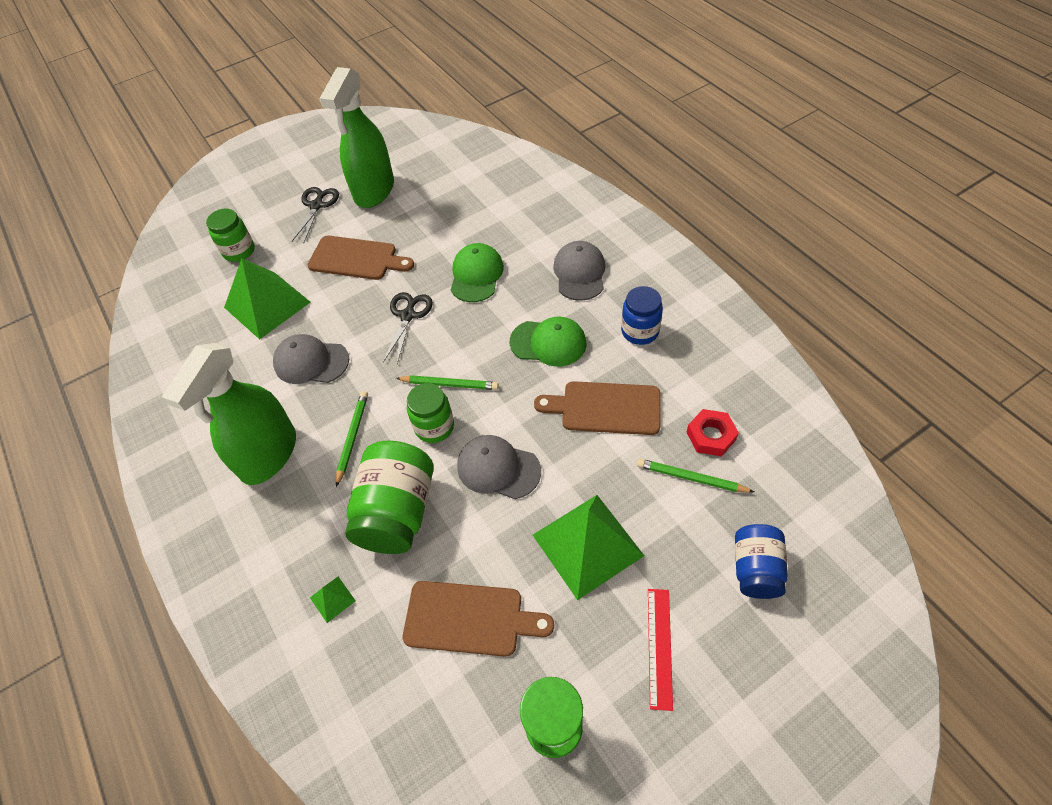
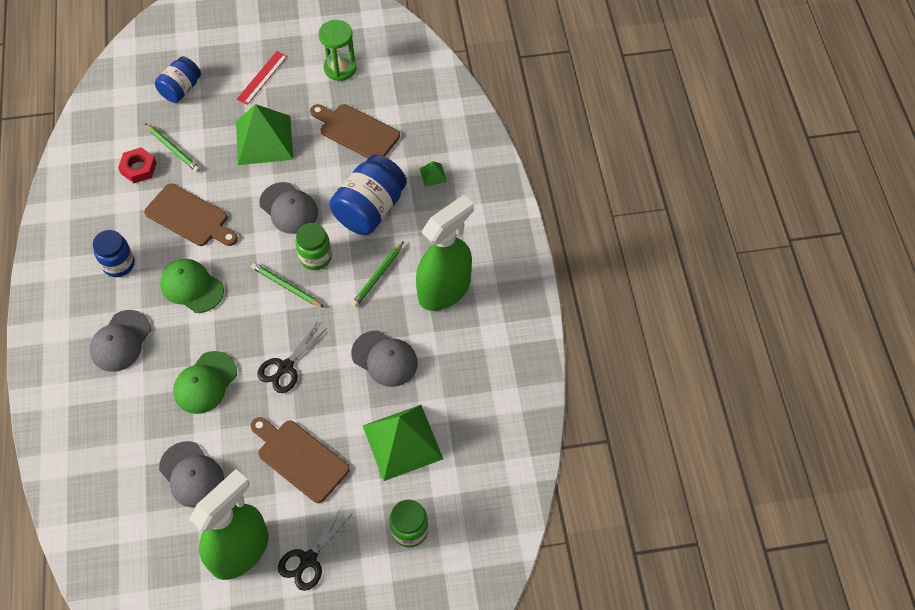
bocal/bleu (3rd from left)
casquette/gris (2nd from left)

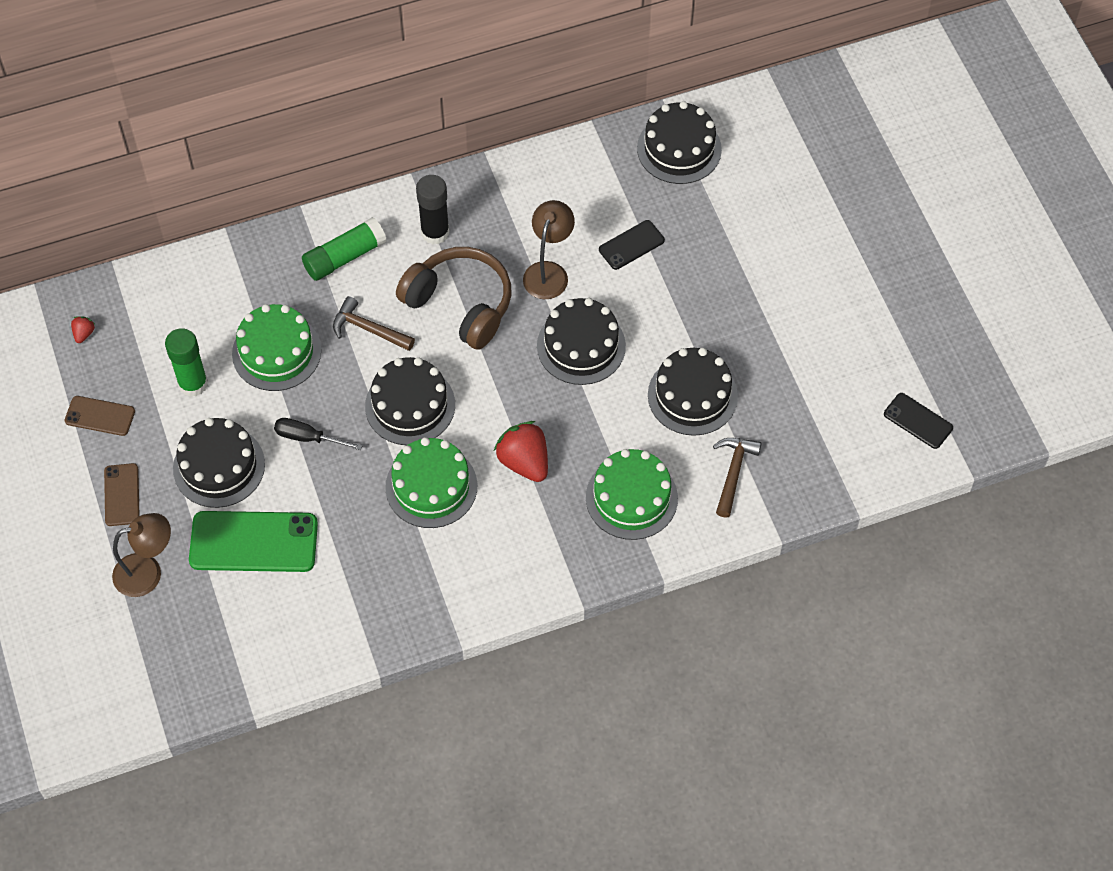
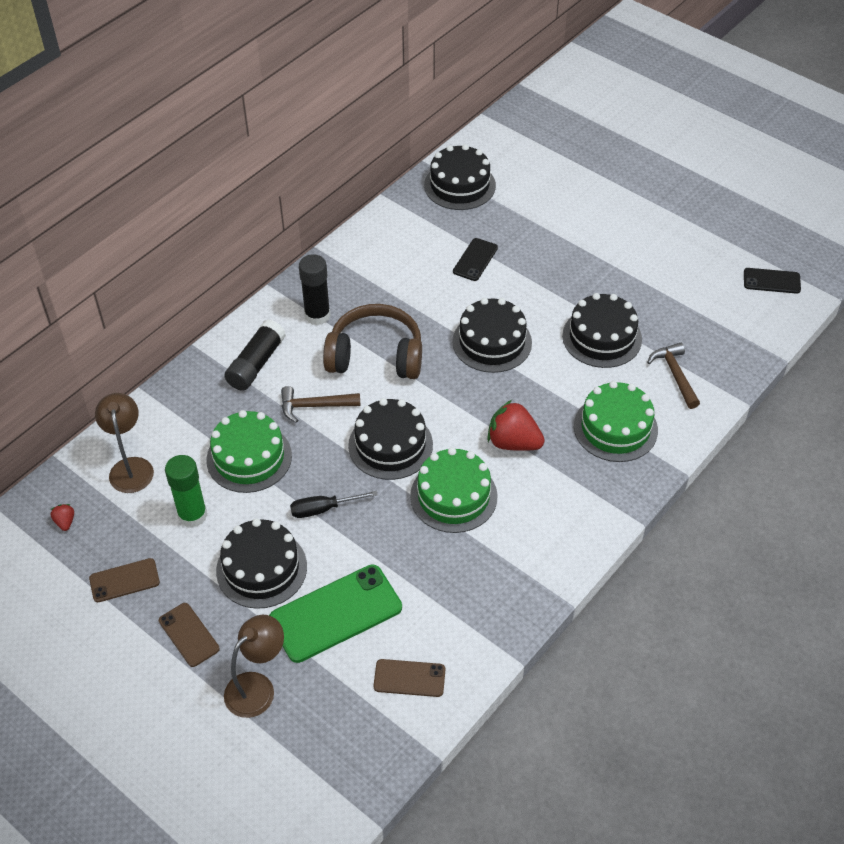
bâton de colle/noir (1st from left)
lampe/marron (1st from left)
téléphone/marron (3rd from left)

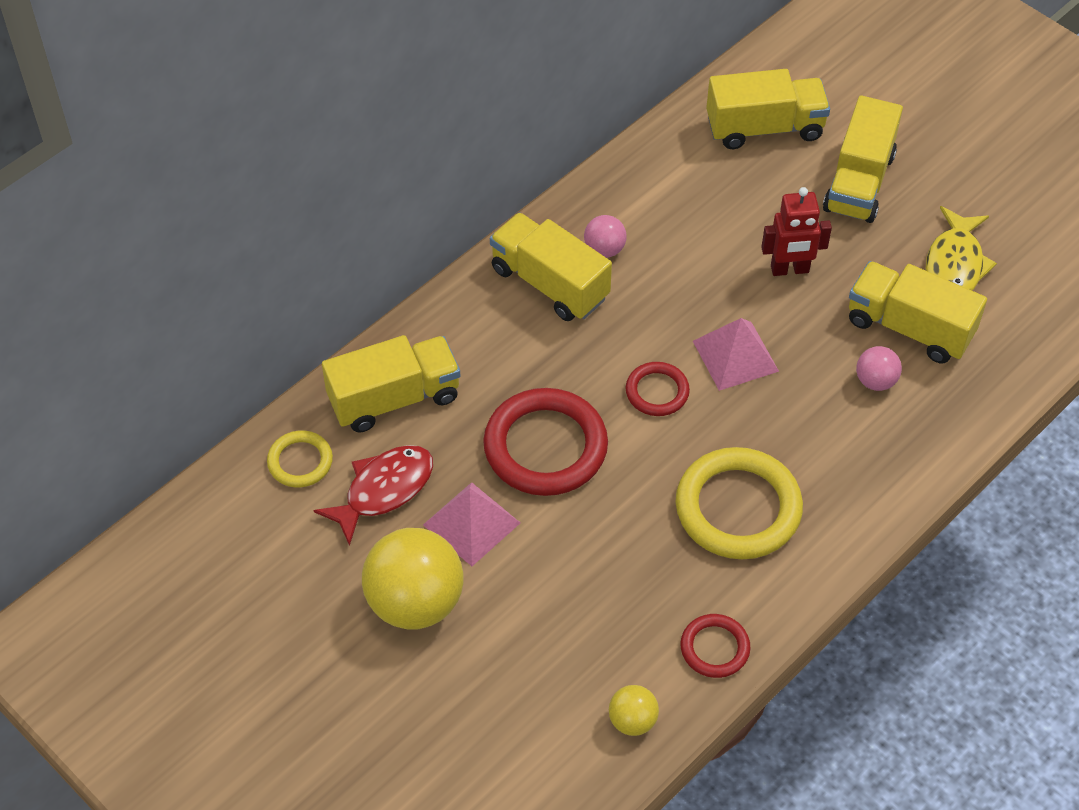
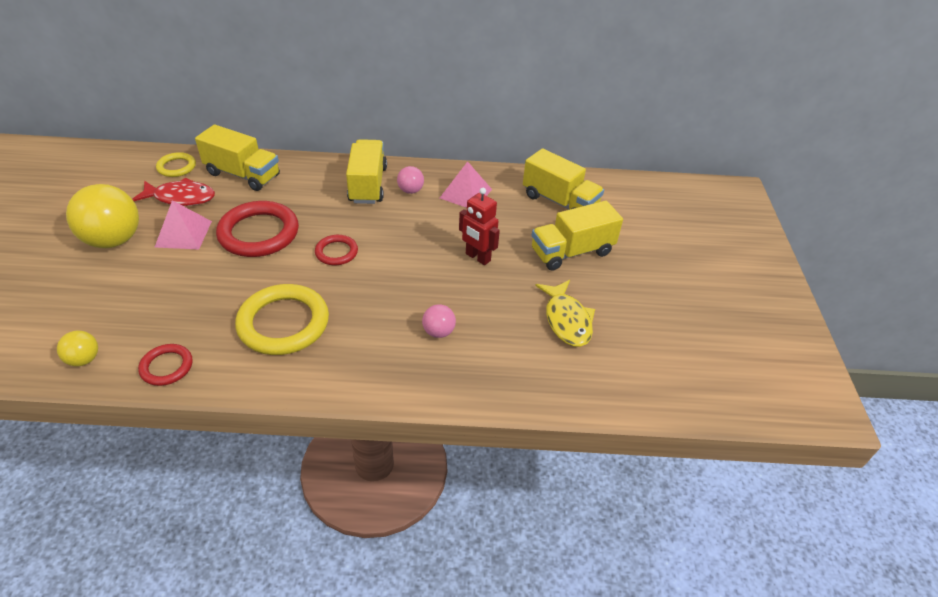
pyramide/rose (2nd from left)
camion/jaune (5th from left in the first image)
poisson/jaune

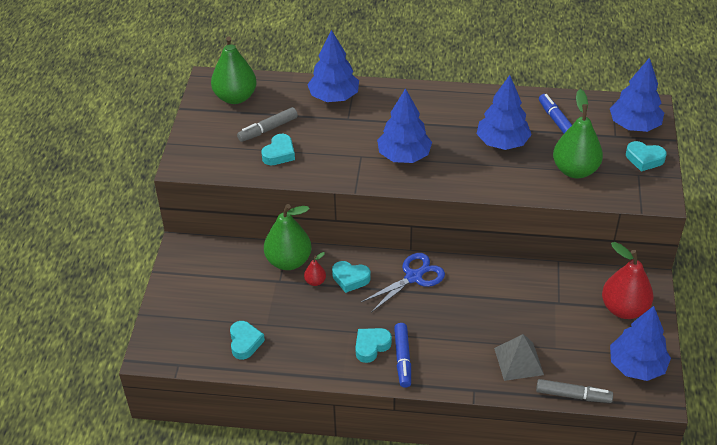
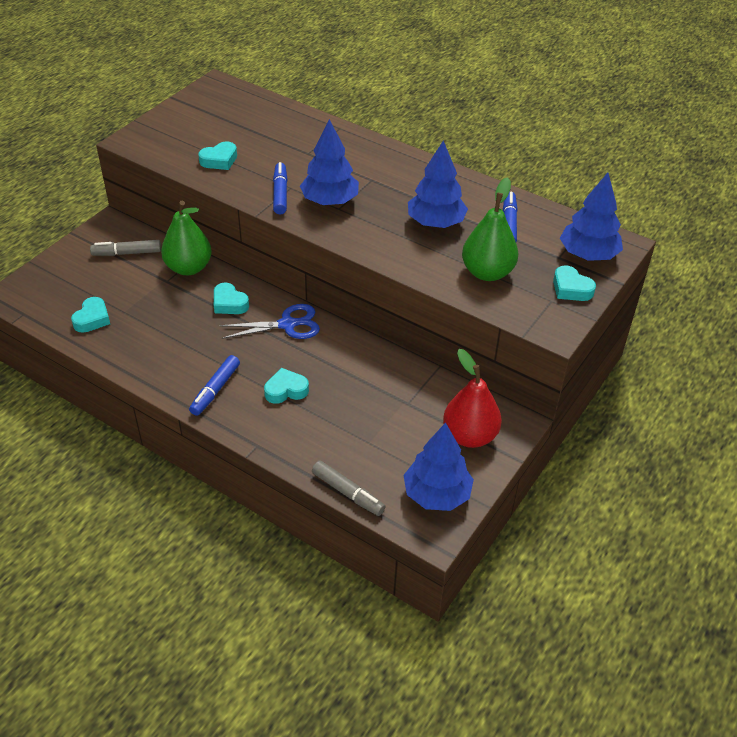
poire/vert (1st from left in the first image)
feutre/gris (1st from left)
poire/rouge (1st from left in the first image)
arbre/bleu (1st from left in the first image)
cœur/turquoise (4th from left)
pyramide/gris
feutre/bleu (2nd from left)

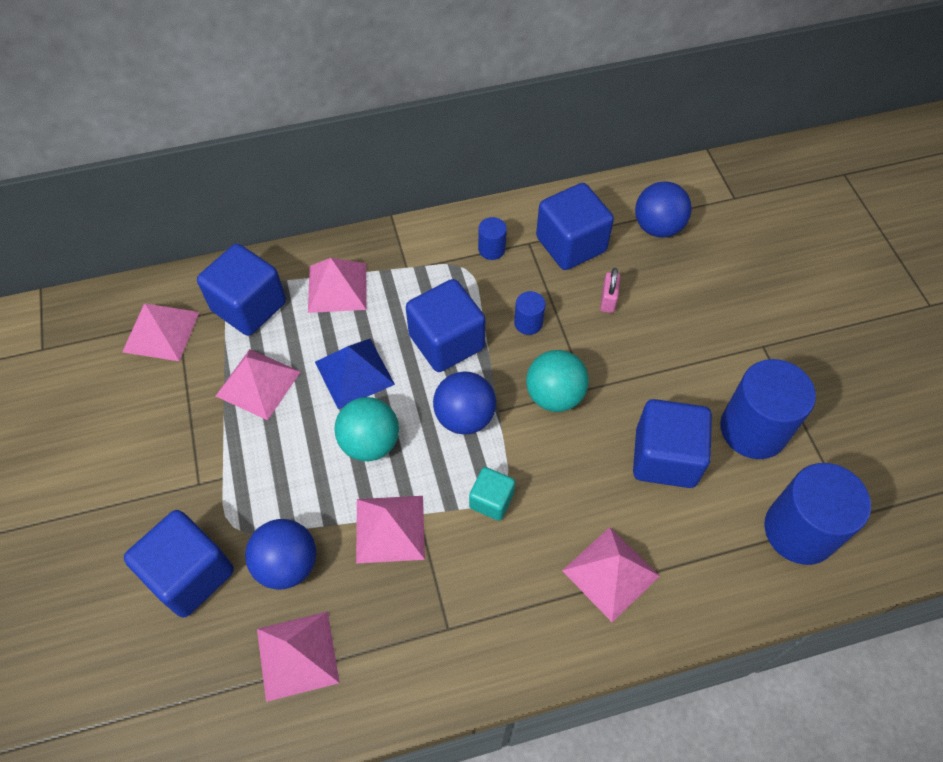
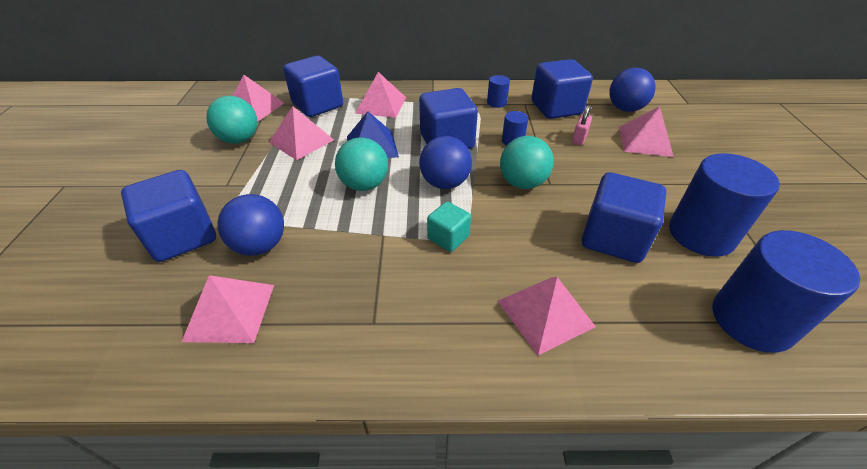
pyramide/rose (6th from left)
balle/turquoise (1st from left)

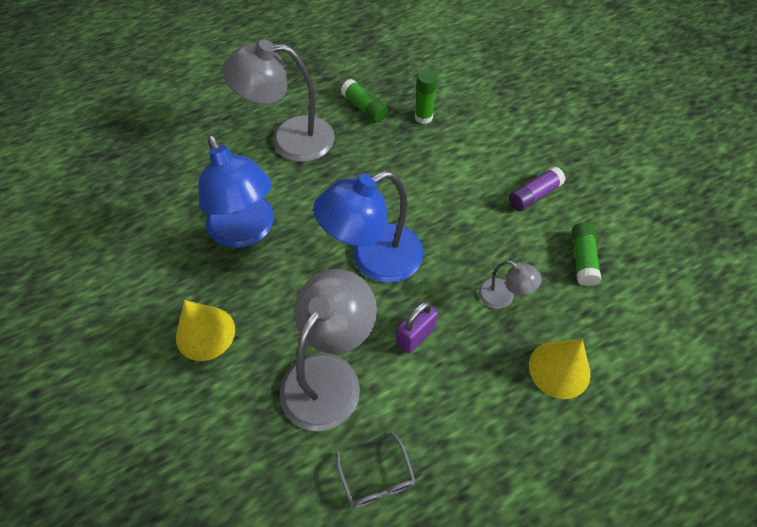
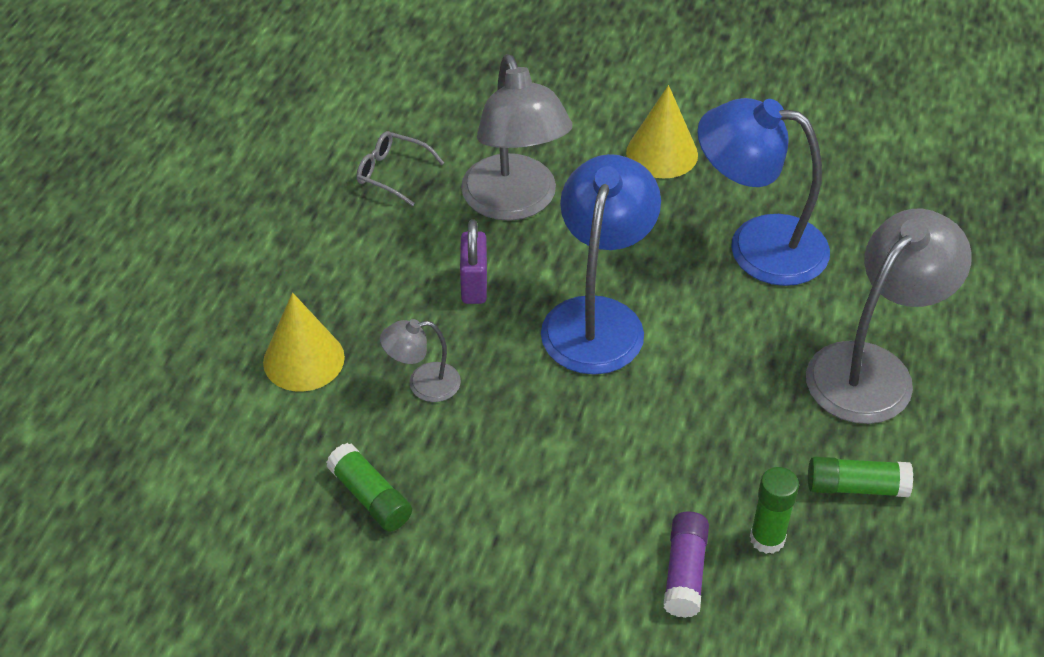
bâton de colle/violet

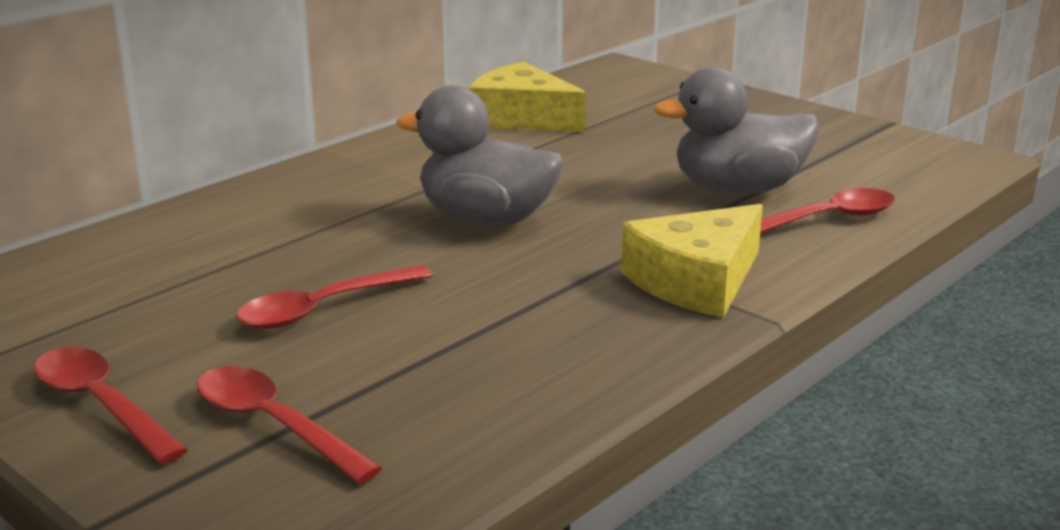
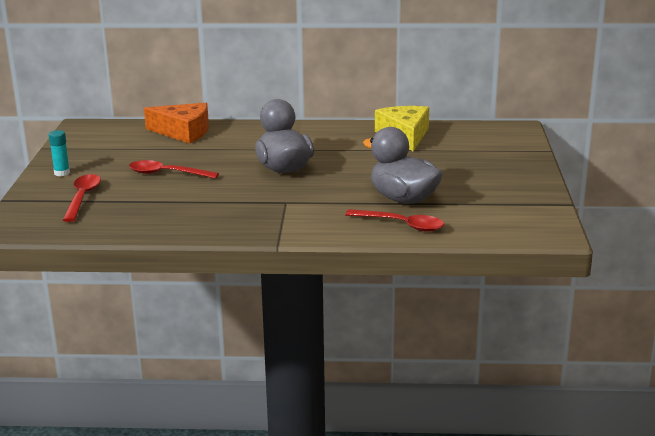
bâton de colle/turquoise
fromage/jaune (2nd from left in the first image)
fromage/orange

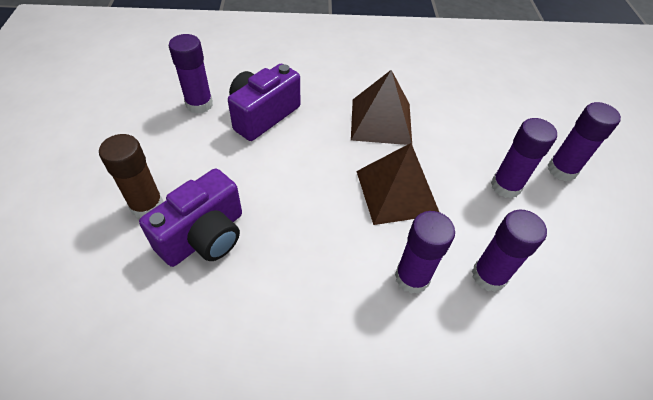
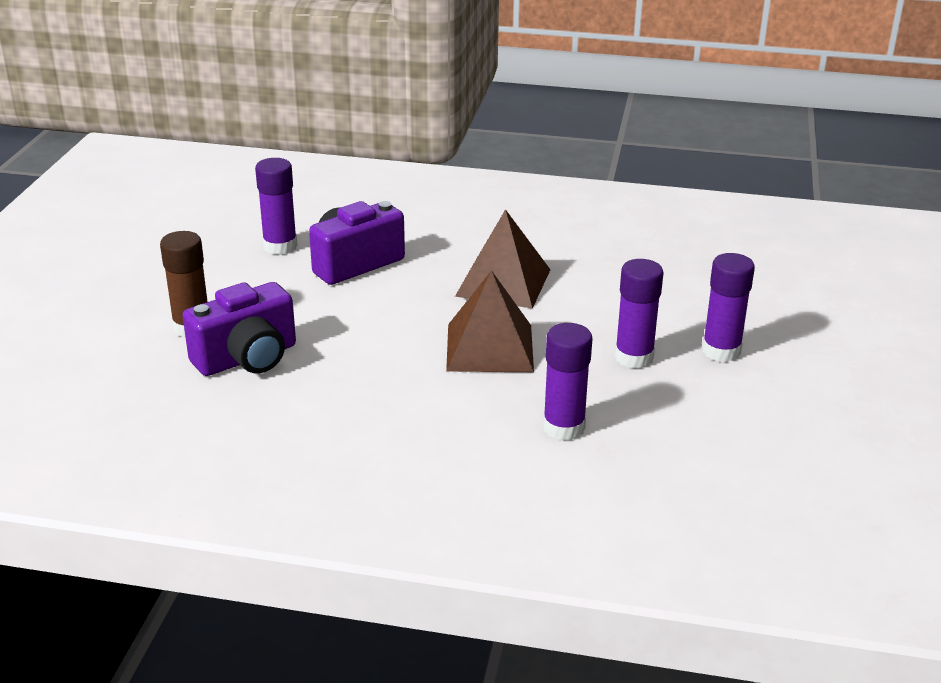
bâton de colle/violet (2nd from left in the first image)

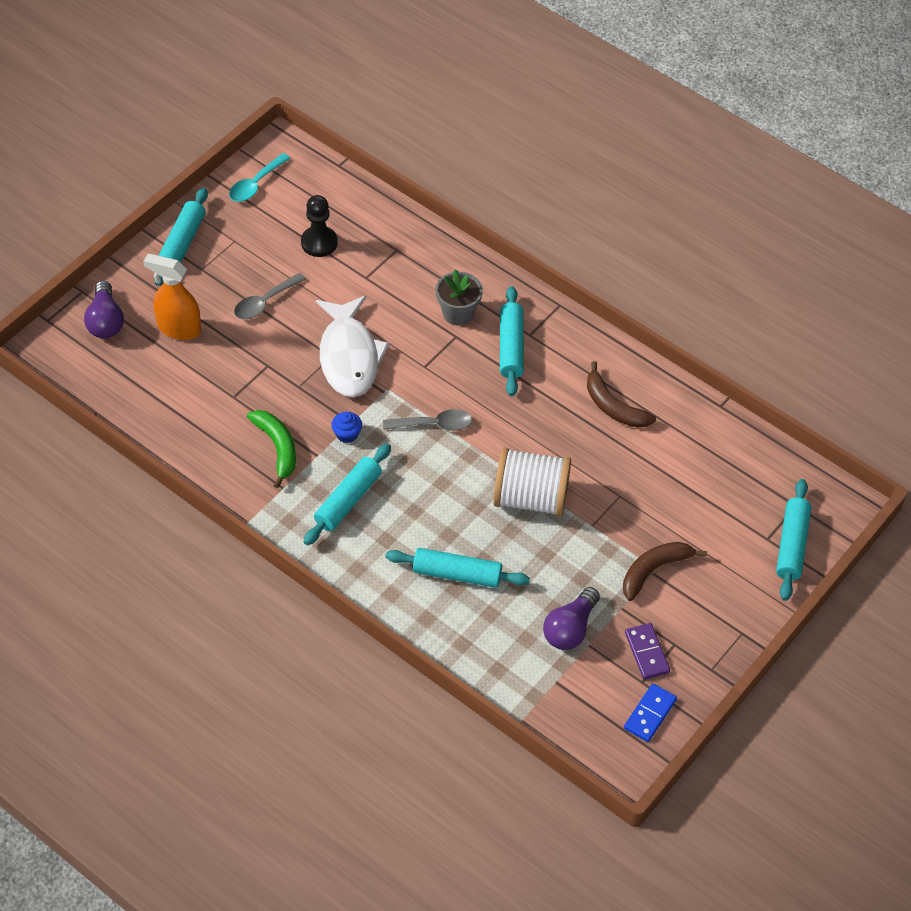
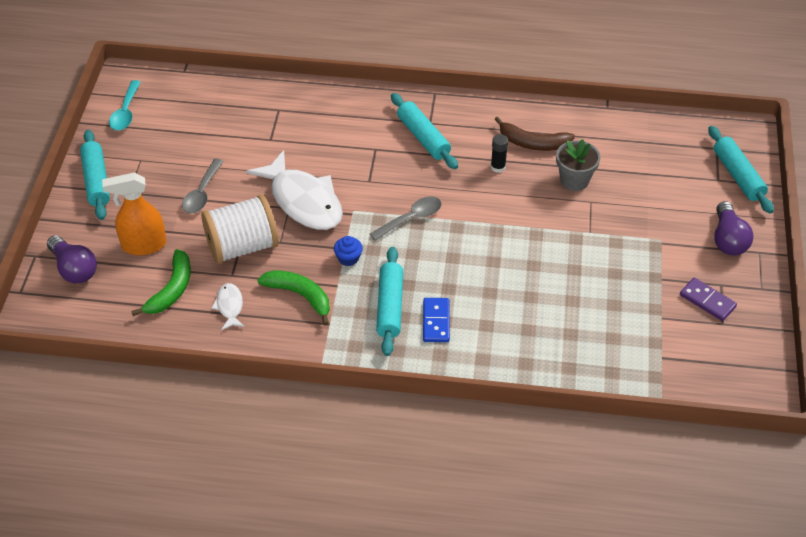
pion/noir
rouleau à pâtisserie/turquoise (3rd from left in the first image)
pot de fleurs/gris
bobine/blanc
ampoule/violet (2nd from left)
banane/marron (2nd from left in the first image)
domino/bleu
banane/vert (1st from left)
poisson/blanc (1st from left)
bâton de colle/noir

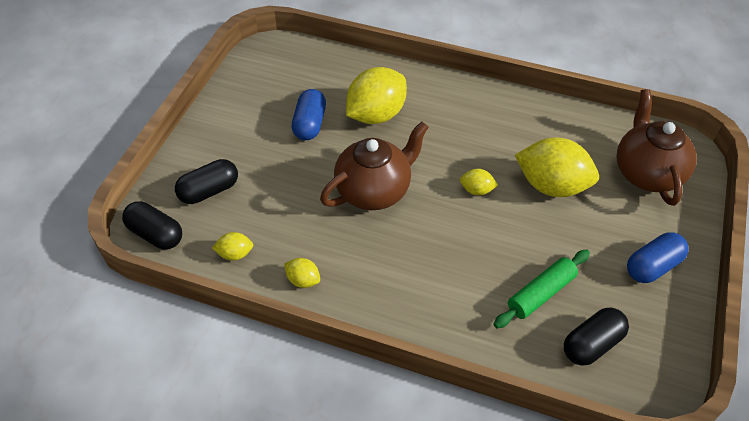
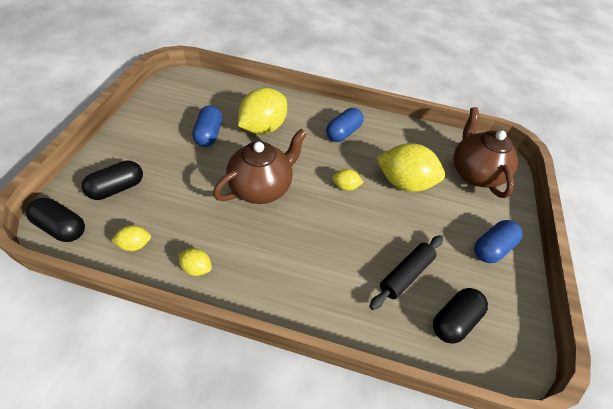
rouleau à pâtisserie/noir
gélule/bleu (2nd from left)

